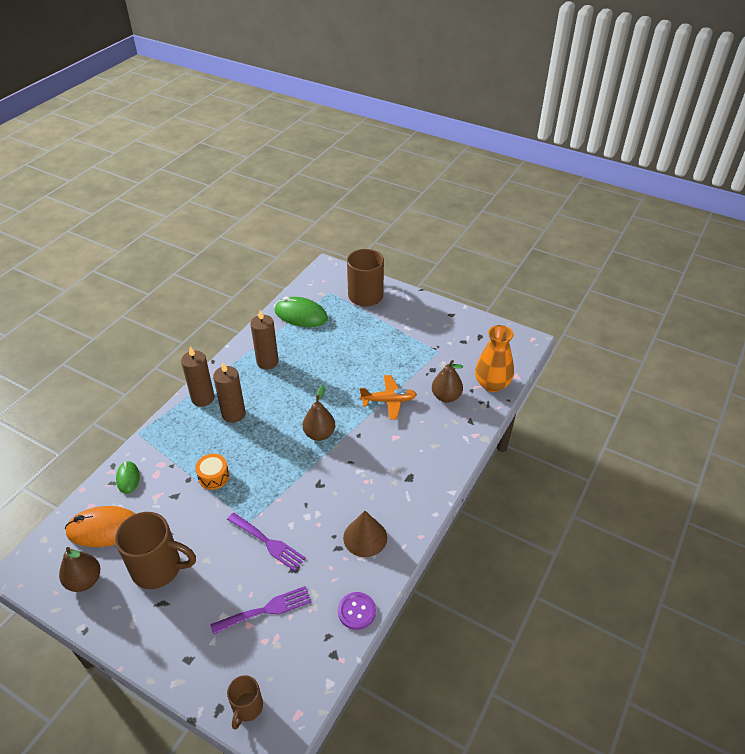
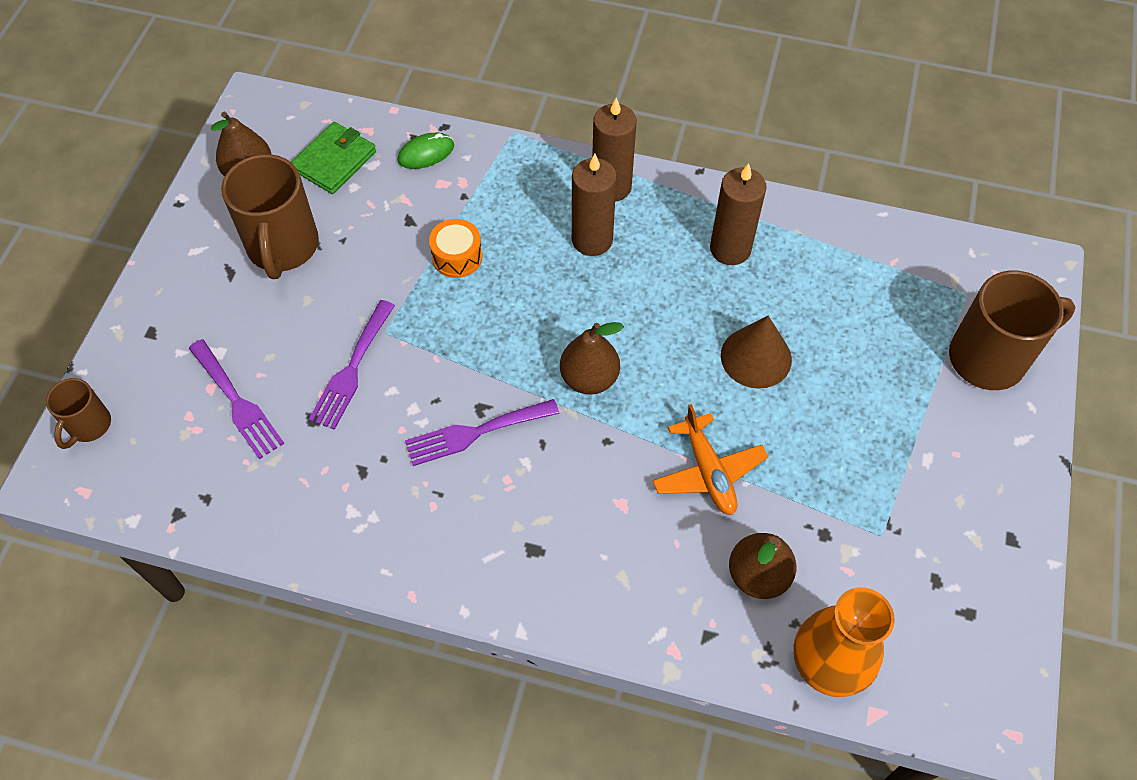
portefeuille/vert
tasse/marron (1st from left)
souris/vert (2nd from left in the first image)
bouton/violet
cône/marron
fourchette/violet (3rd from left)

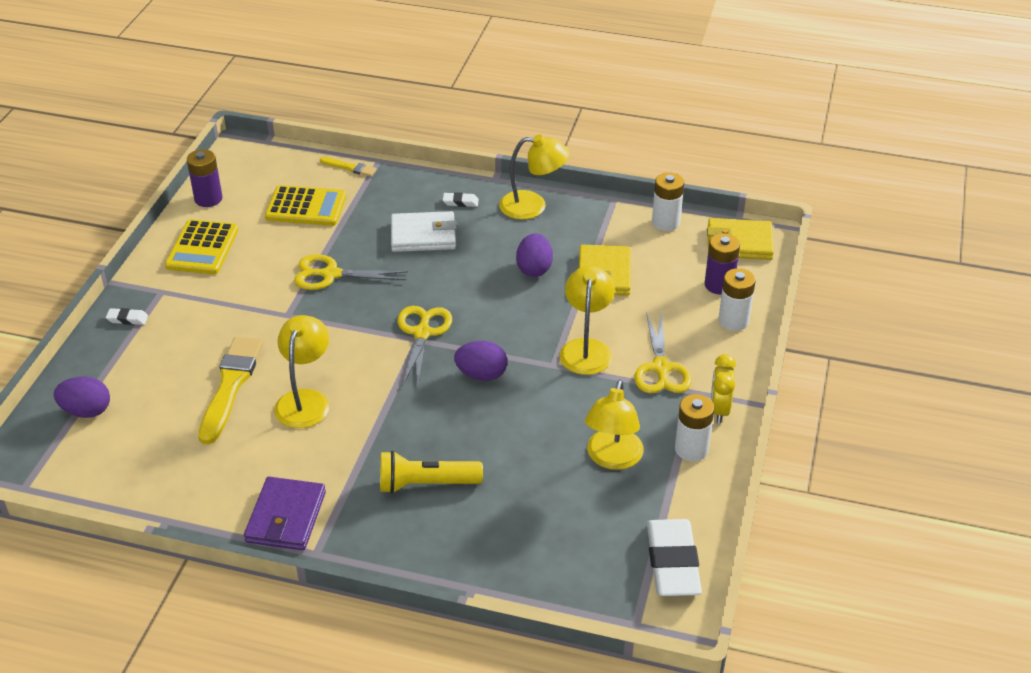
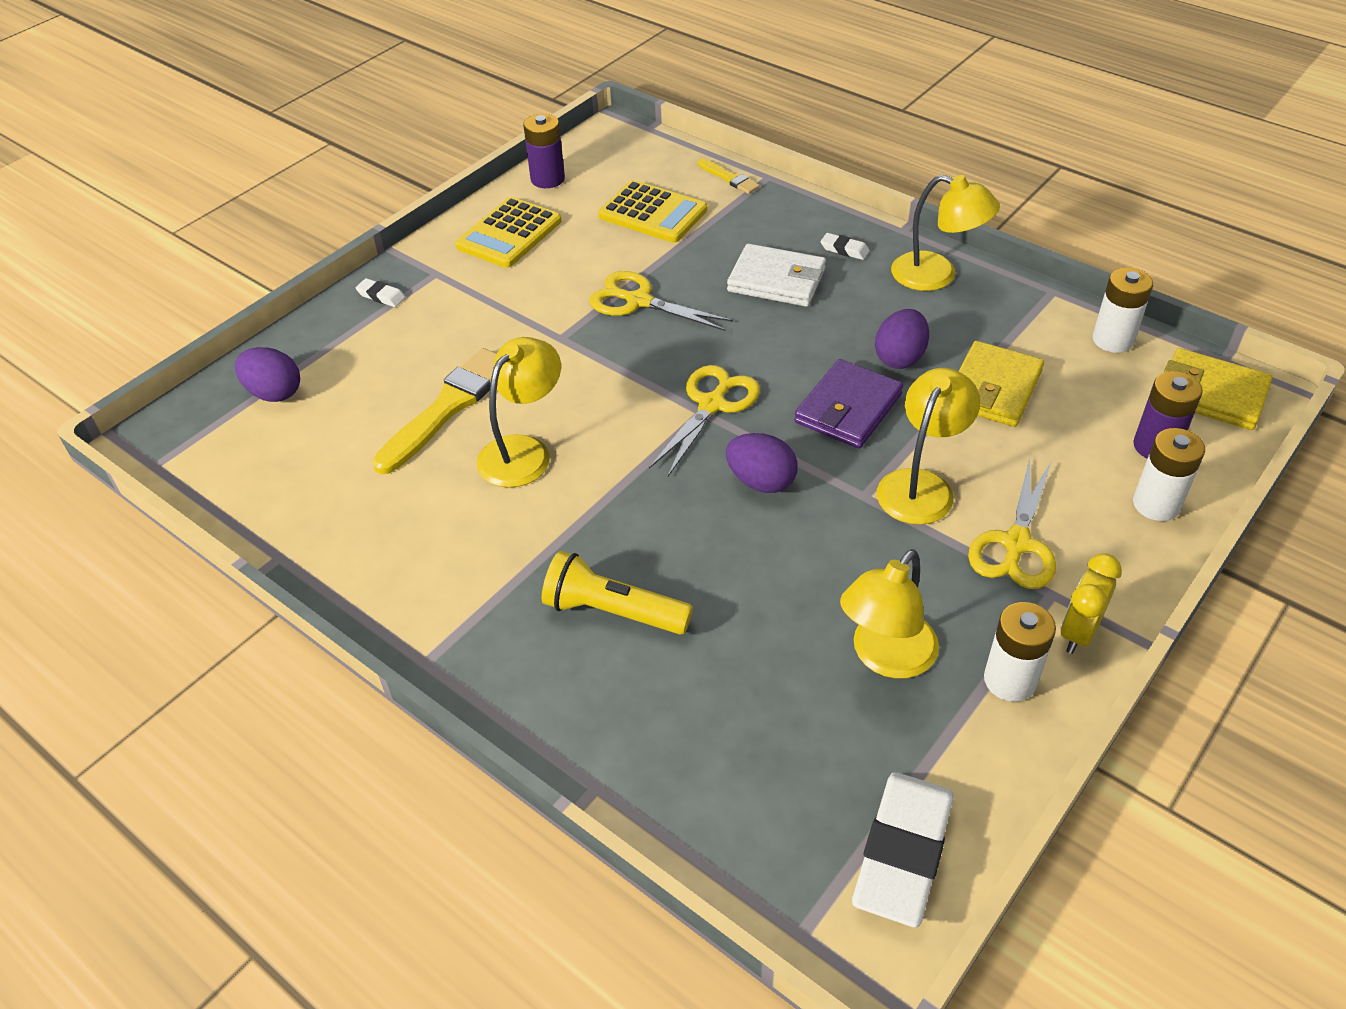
portefeuille/violet

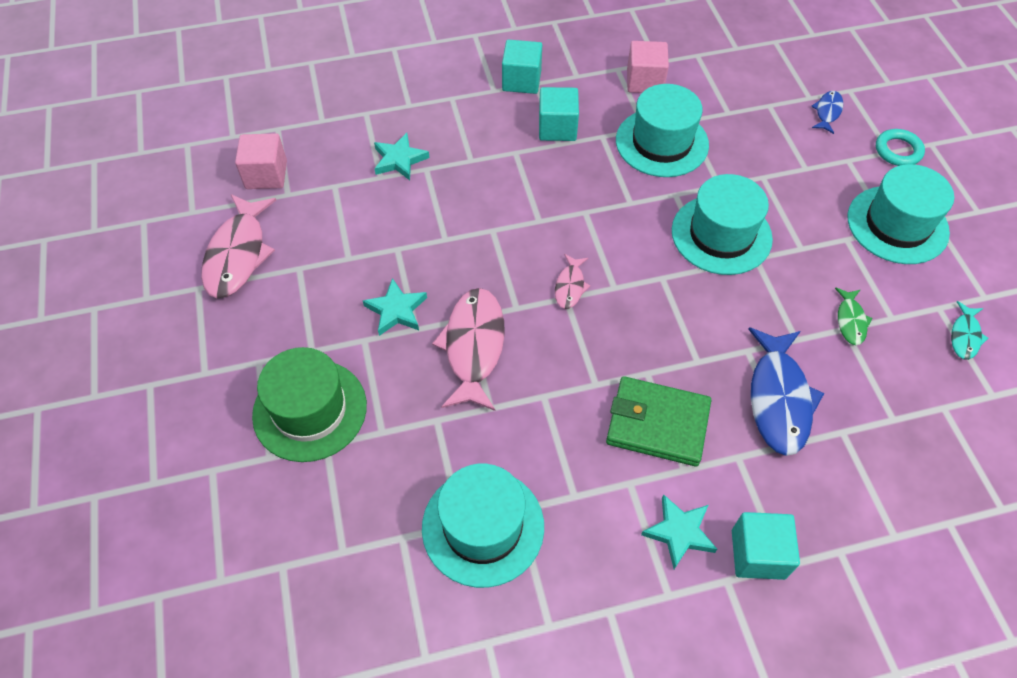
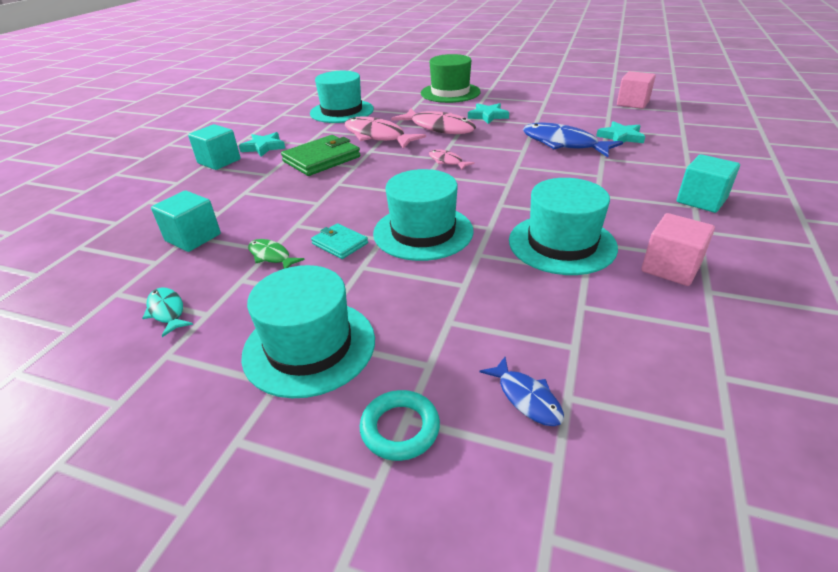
poisson/rose (1st from left)
cube/turquoise (1st from left)
poisson/bleu (2nd from left)
portefeuille/turquoise

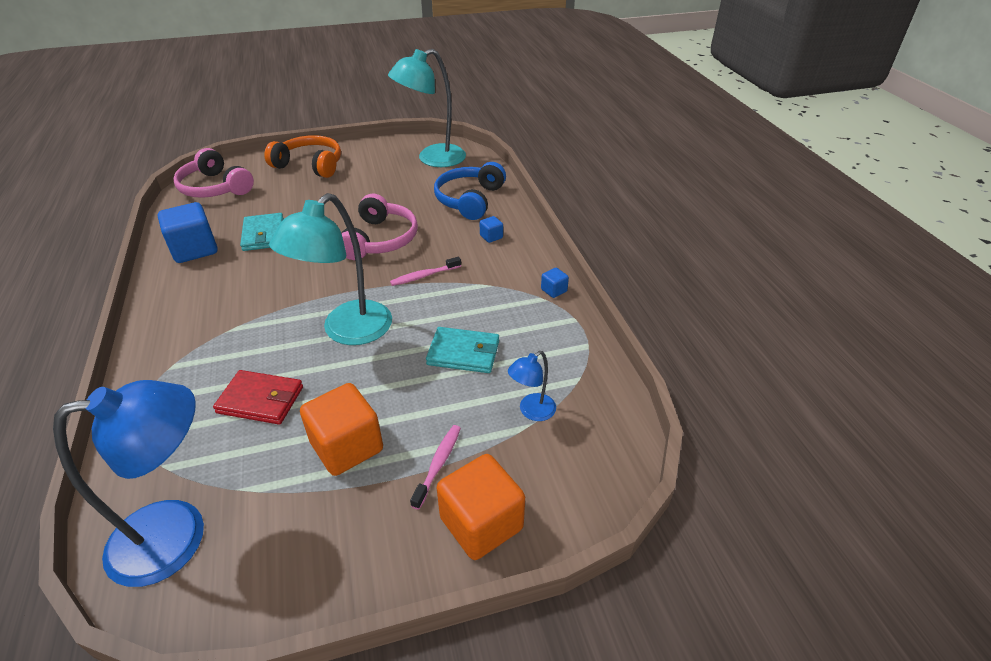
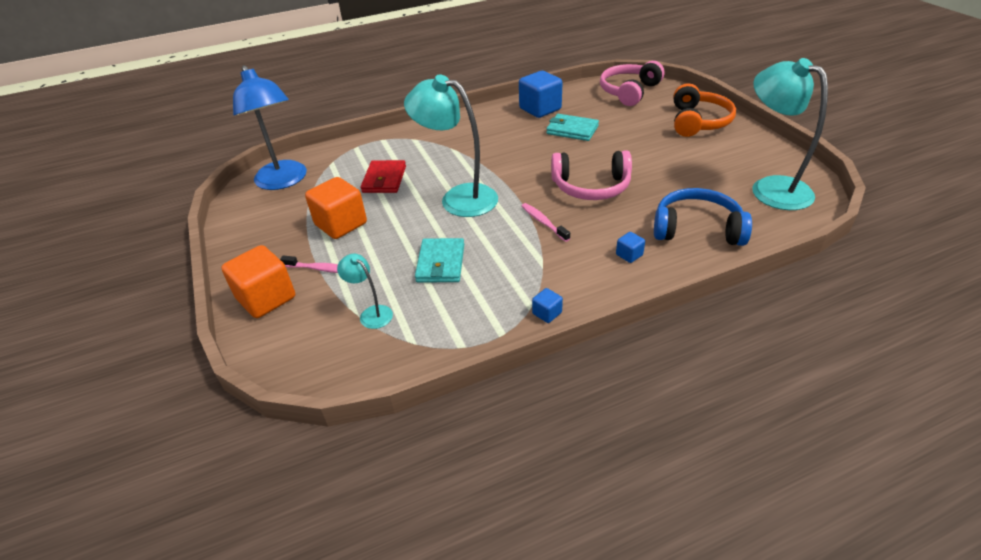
portefeuille/turquoise (2nd from left)
lampe/turquoise (1st from left)

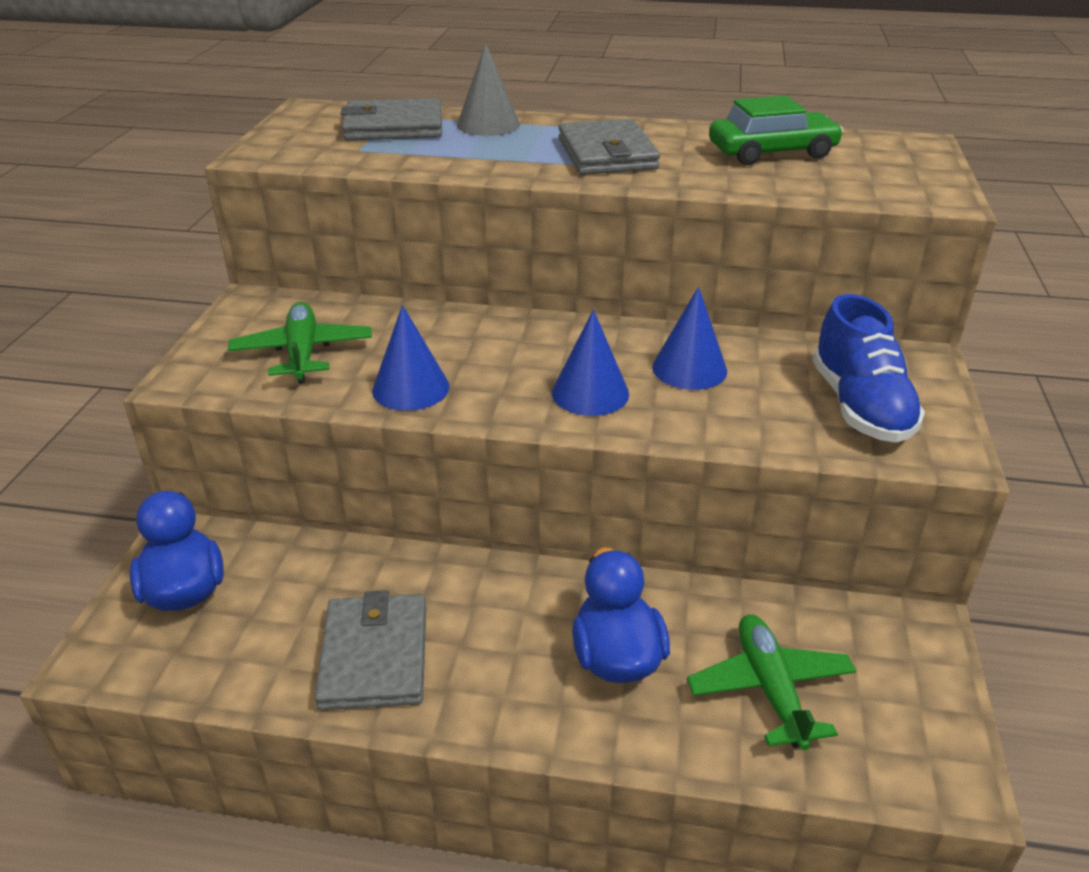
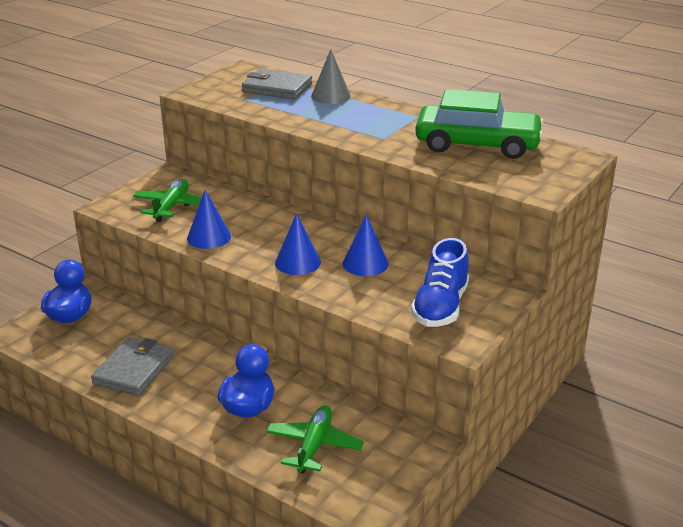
portefeuille/gris (3rd from left in the first image)
voiture/vert

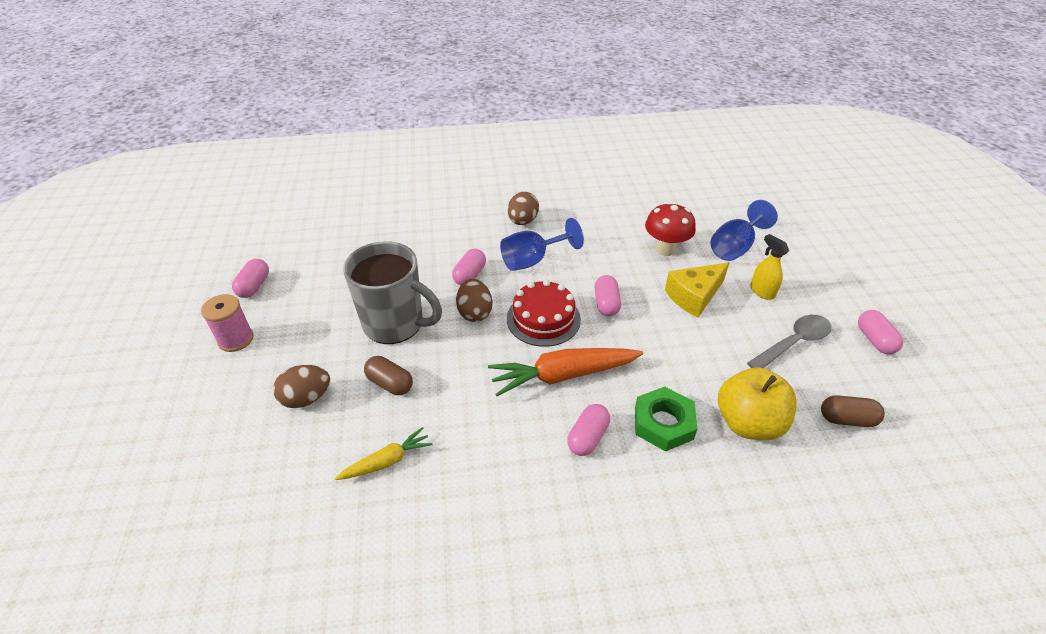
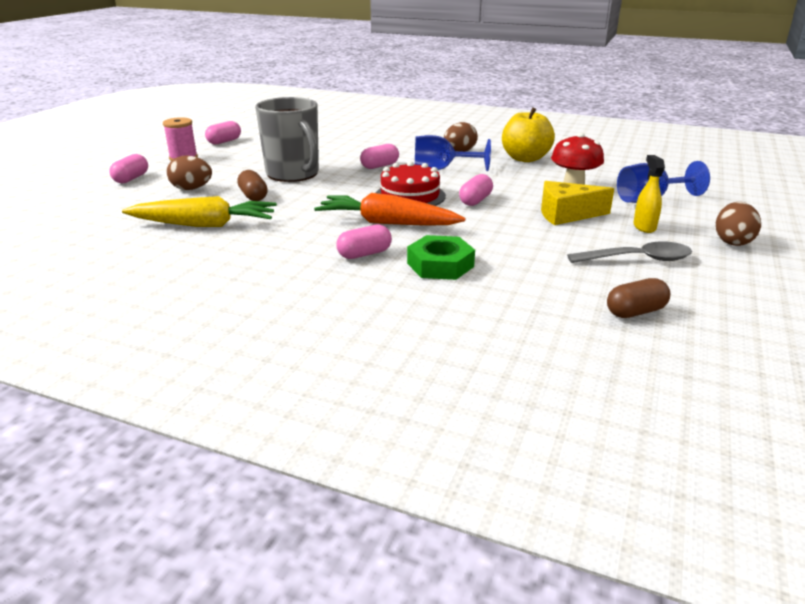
carotte/jaune
œuf/marron (3rd from left)
pomme/jaune
gélule/marron (2nd from left)
gélule/rose (1st from left)

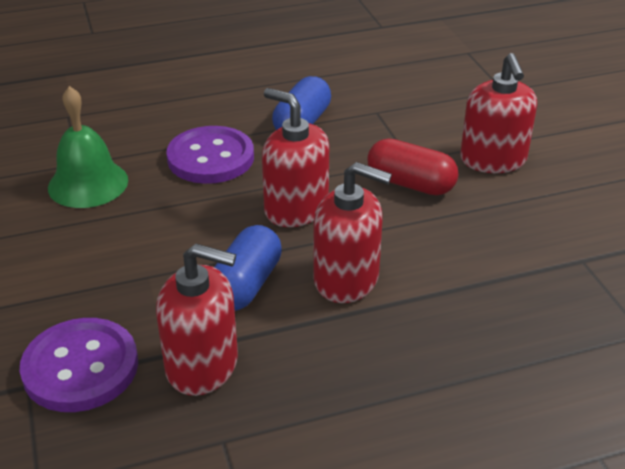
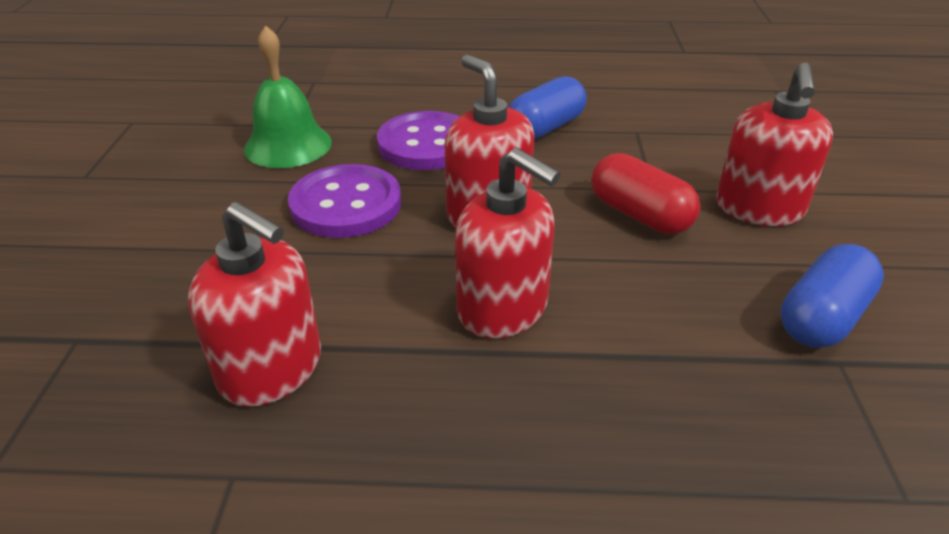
bouton/violet (1st from left)
gélule/bleu (2nd from left)

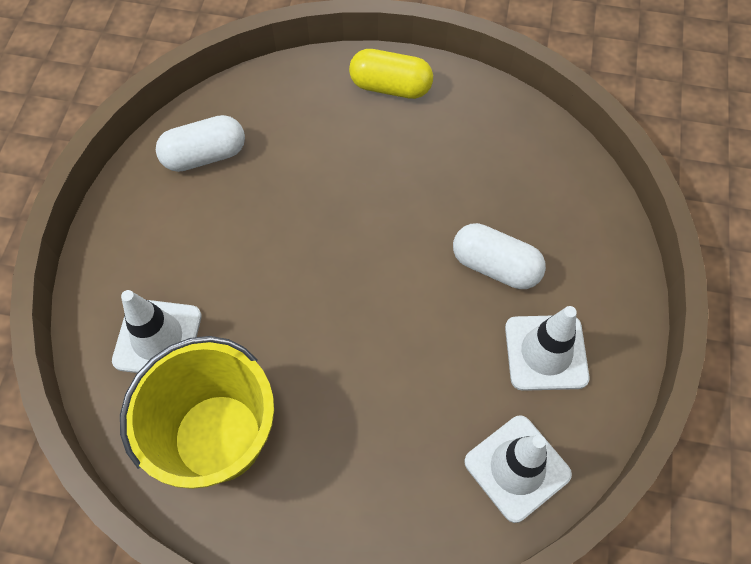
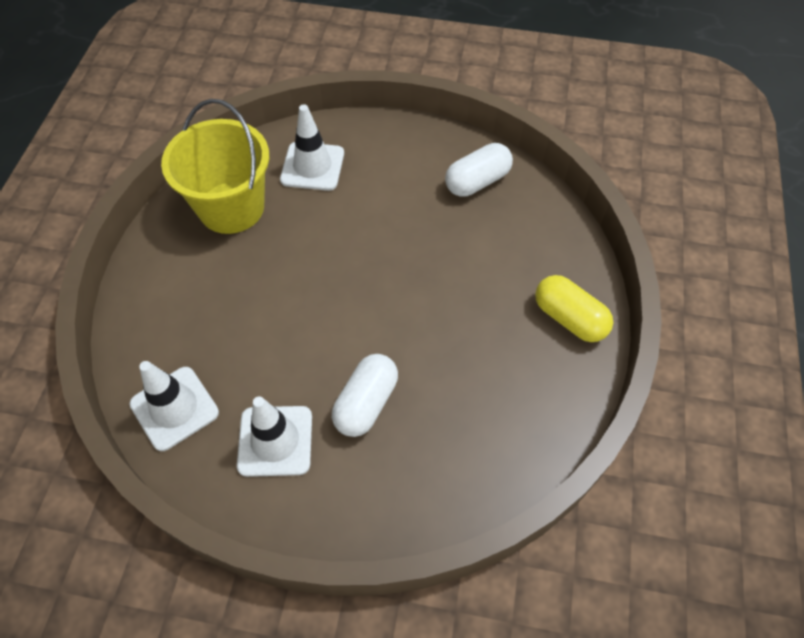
gélule/blanc (2nd from left)
gélule/jaune

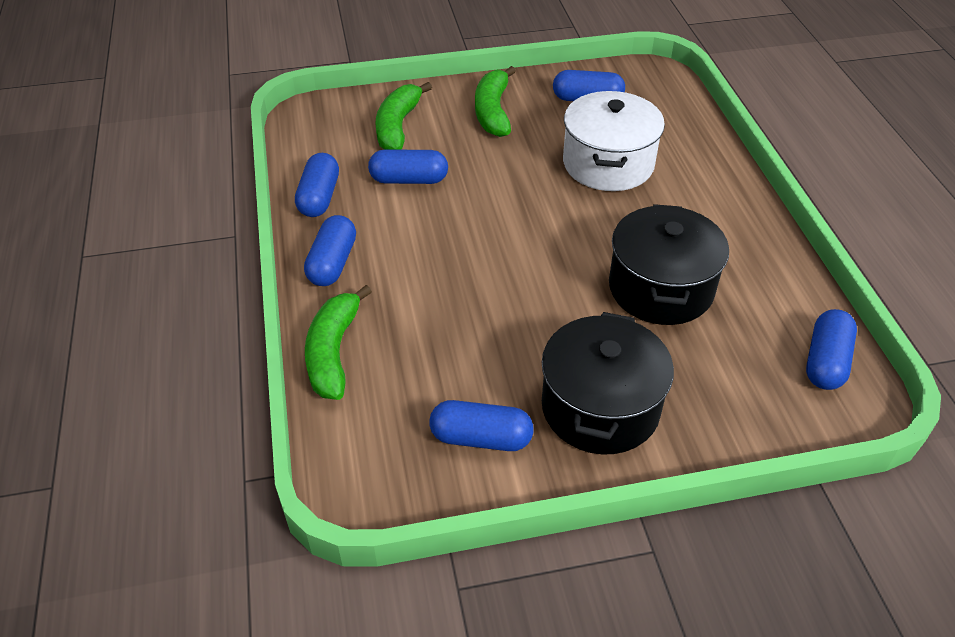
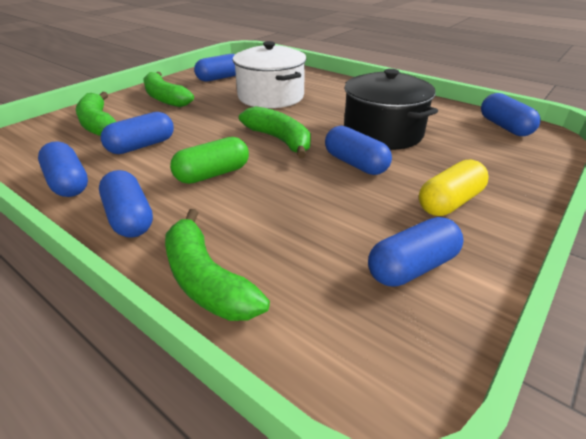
gélule/jaune
gélule/vert
banane/vert (4th from left)
gélule/bleu (5th from left)

